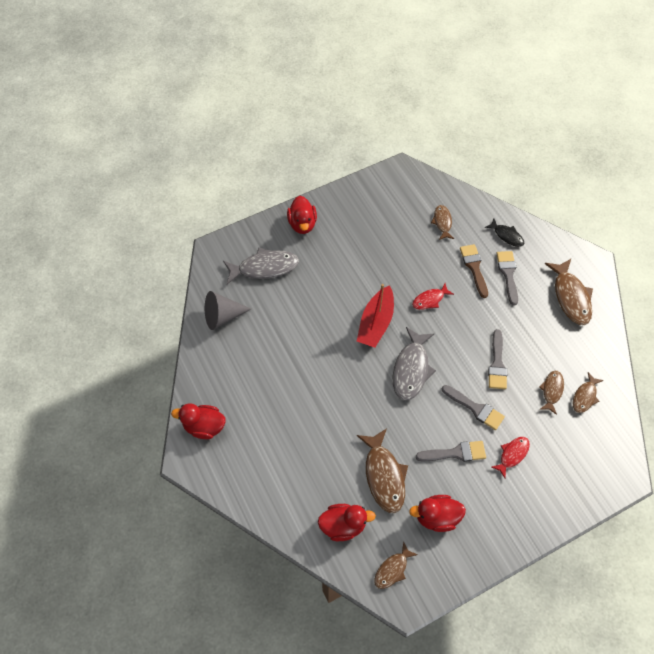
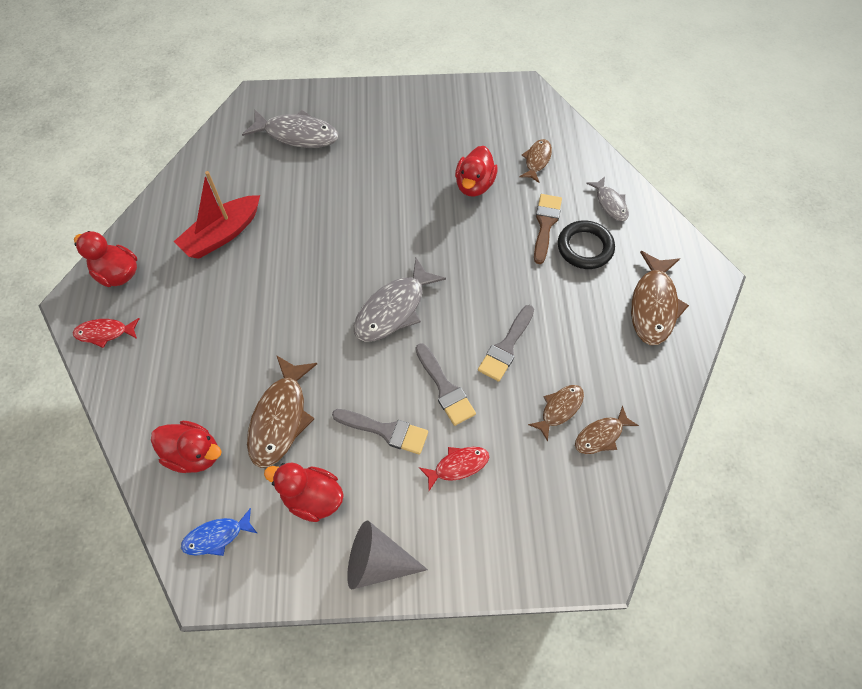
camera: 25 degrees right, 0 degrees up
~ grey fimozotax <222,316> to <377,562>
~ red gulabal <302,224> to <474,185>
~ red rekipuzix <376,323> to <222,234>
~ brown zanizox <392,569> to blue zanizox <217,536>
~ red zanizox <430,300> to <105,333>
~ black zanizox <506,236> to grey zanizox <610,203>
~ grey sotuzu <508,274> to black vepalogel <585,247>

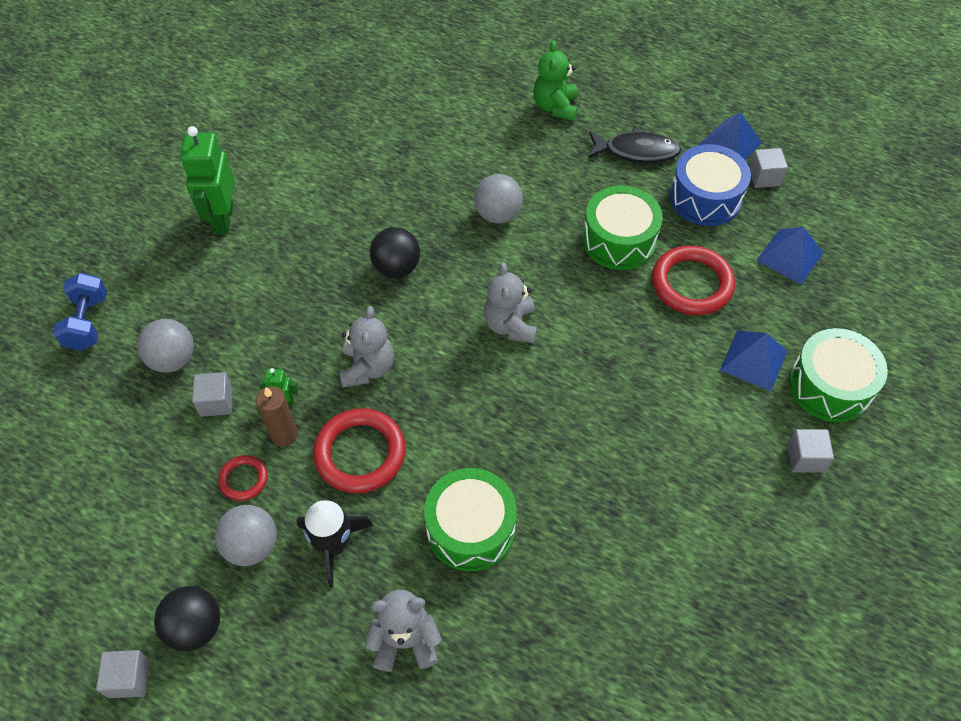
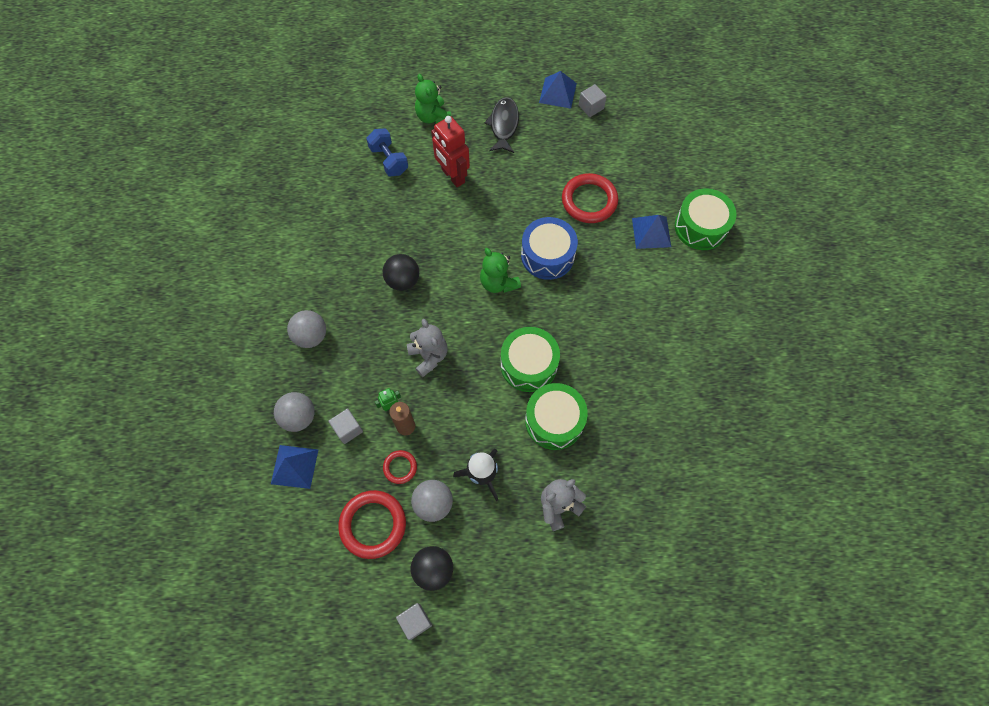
camera: 30 degrees left, 10 degrees up
~ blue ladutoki <87,322> to <389,160>
- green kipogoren <223,218>
~ red vepalogel <360,453> to <373,525>
~ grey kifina <498,214> to <311,336>
~ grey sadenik <510,325> to green sadenik <498,282>
~ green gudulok <619,240> to <529,365>
~ black zanizox <636,151> = <504,125> 60 degrees counterclockwise
~ blue gudulok <705,198> to <547,255>
~ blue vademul <789,256> to <294,466>
- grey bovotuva <805,458>
+ red kipogoren <453,176>

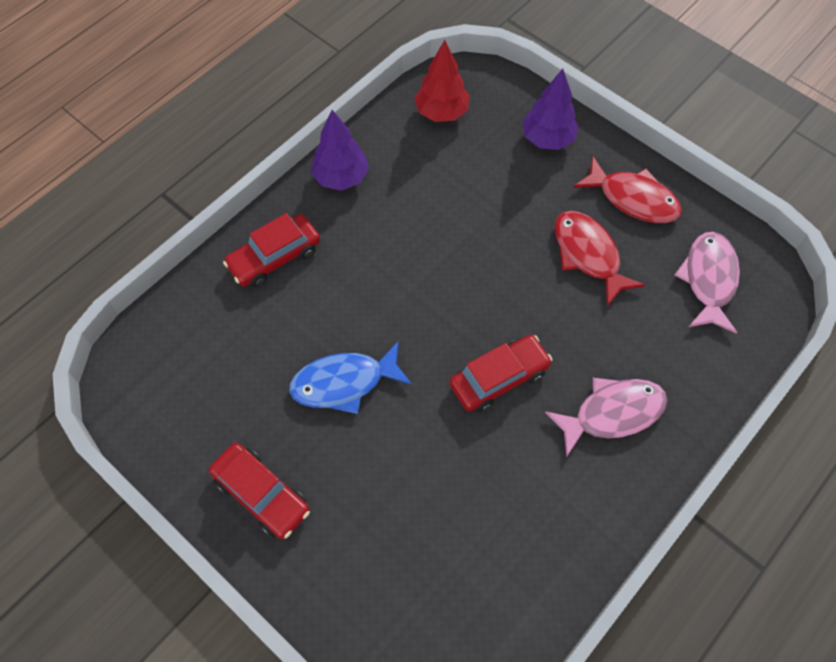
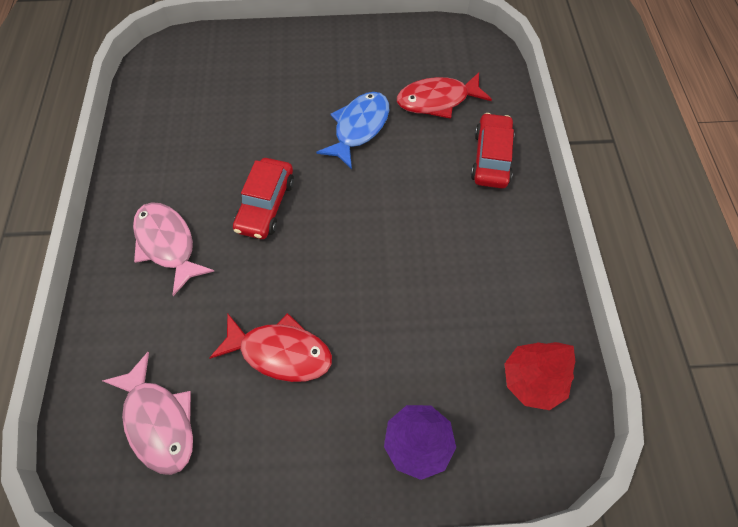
camera: 135 degrees right, 0 degrees up
- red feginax <261,494>
- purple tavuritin <341,177>
~ pink zanizox <612,413> = <168,244> 120 degrees clockwise
~ red zanizox <633,199> to <437,100>

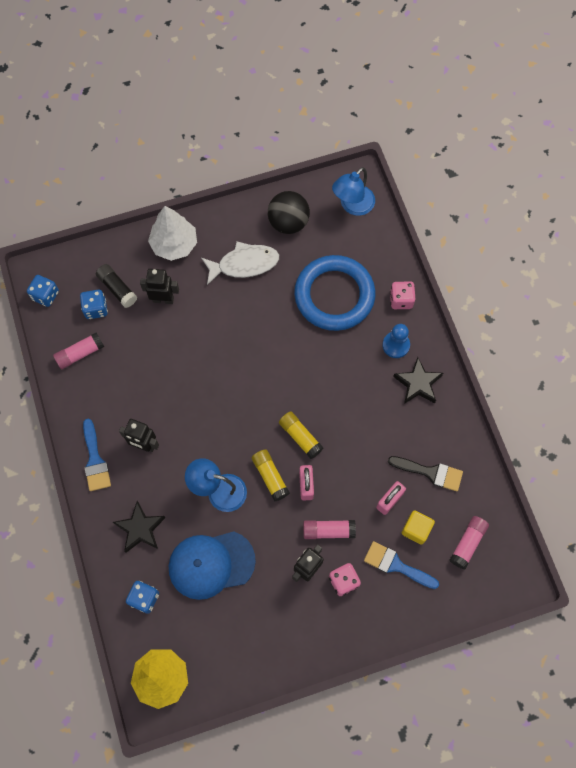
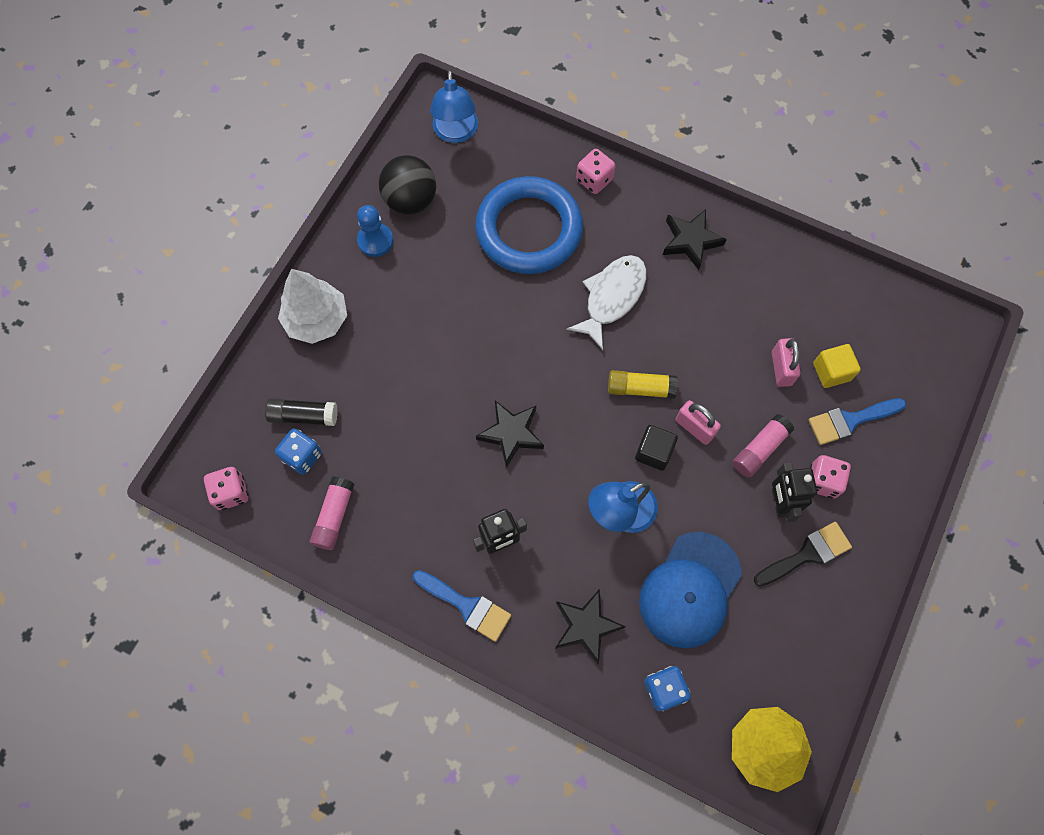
camera: 45 degrees left, 0 degrees up
~ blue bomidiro <45,295> to pink bomidiro <231,492>
- black kipogoren <163,299>
~ white zanizox <244,264> to <612,297>
~ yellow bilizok <270,477> to black bovotuva <653,452>
~ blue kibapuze <396,345> to <375,241>
~ black sotuzu <430,472> to <807,554>
- pink bilizok <467,543>
+ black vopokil <511,434>

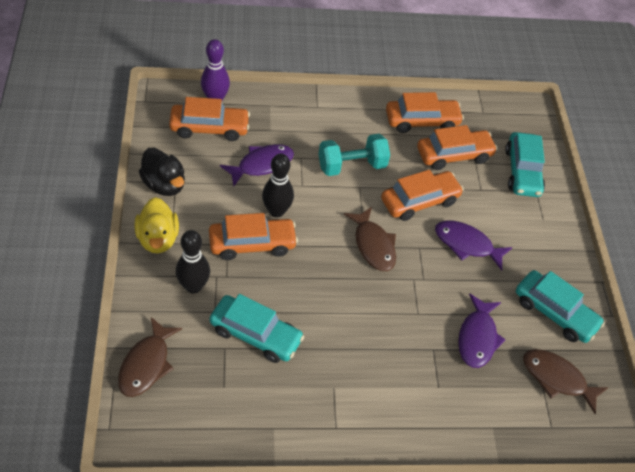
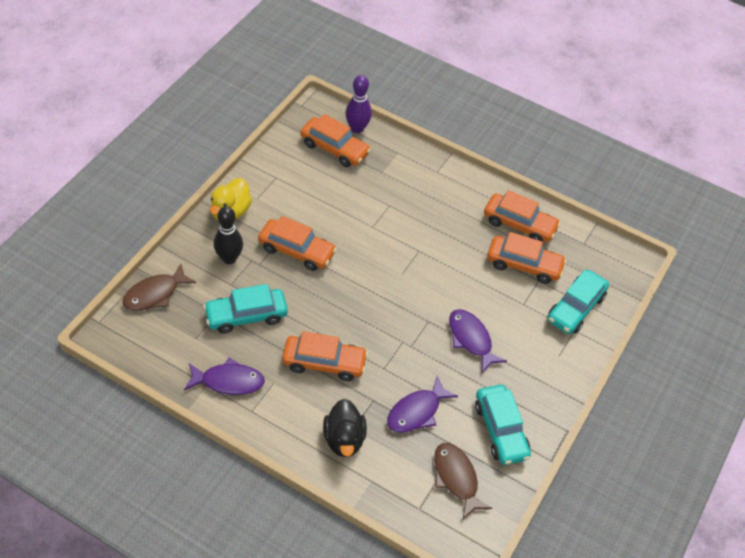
camera: 35 degrees right, 0 degrees up
~ black gulabal <164,185> to <344,439>
~ turquoise feginax <255,335> = <246,316> 105 degrees clockwise
~ purple zanizox <262,165> to <228,381>
- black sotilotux <276,211>
- turquoise ladutoki <351,166>
- brown zanizox <373,245>
~ orange feginax <419,201> to <324,363>

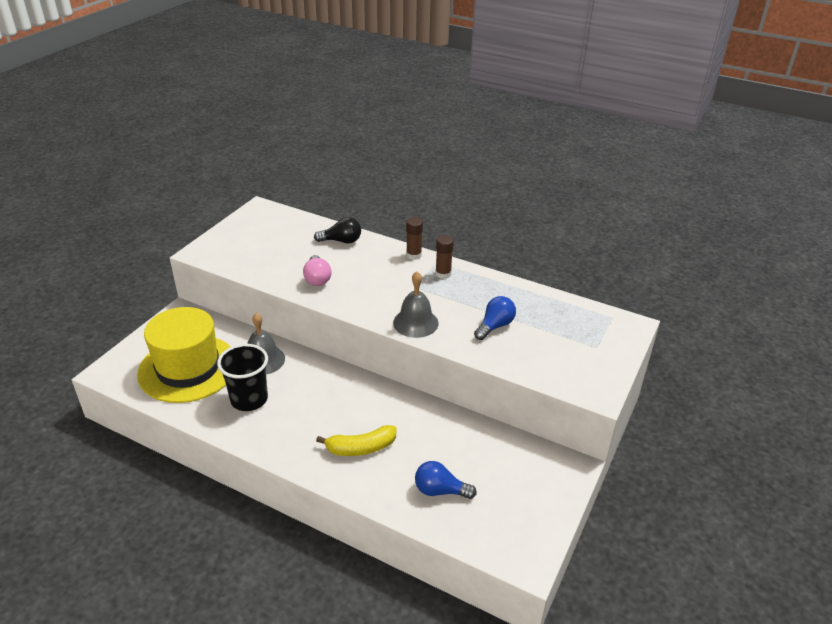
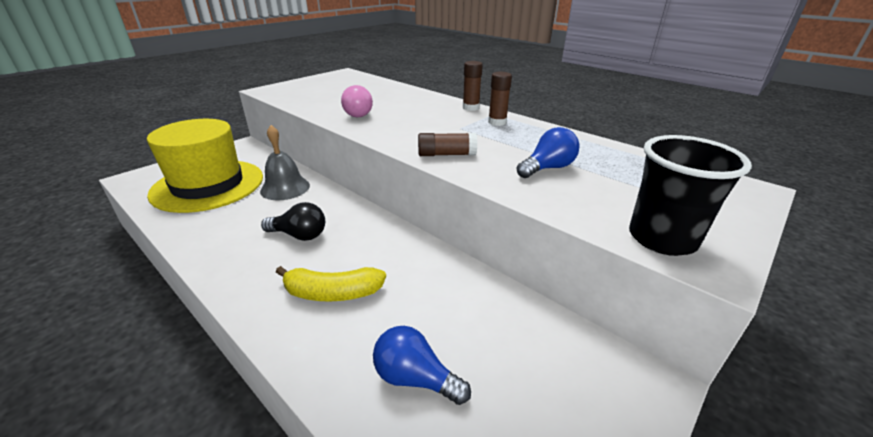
camera: 15 degrees right, 5 degrees down
~ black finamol <249,399> to <662,239>
~ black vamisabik <341,241> to <299,235>
~ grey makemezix <415,322> to brown bilizok <446,154>

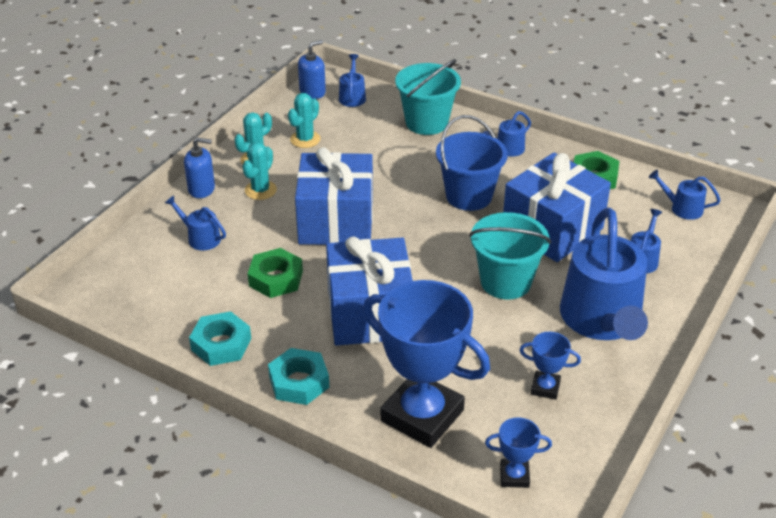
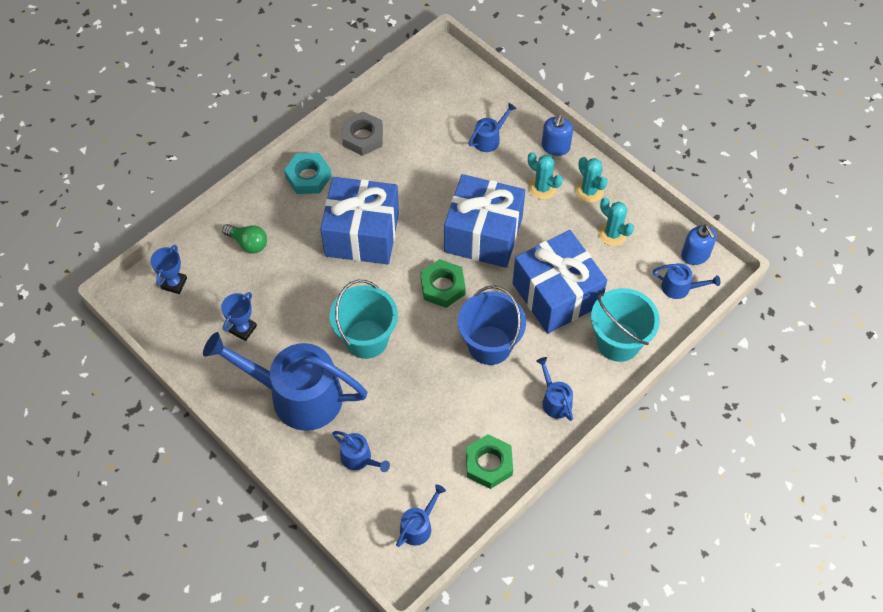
camera: 105 degrees right, 20 degrees up
~ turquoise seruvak <221,344> to grey seruvak <363,137>
~ green seruvak <276,278> to <442,286>
~ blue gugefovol <422,415> to green vamisabik <248,243>
~ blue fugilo <552,229> to <556,294>

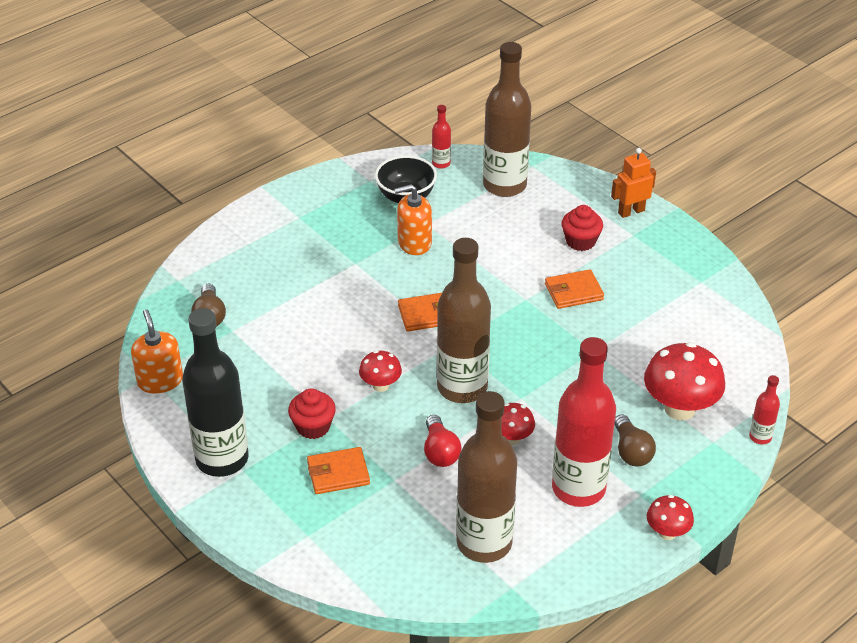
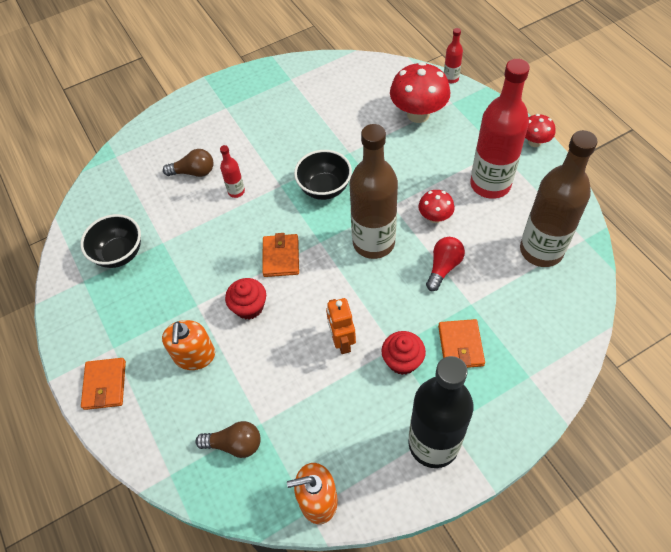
camera: 75 degrees left, 15 degrees up
- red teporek <380,385>
~ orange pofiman <414,243> to <194,355>
~ red vamisabik <440,451> = <443,267> 60 degrees counterclockwise
~ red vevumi <441,163> to <236,191>
- brown vevumi <504,185>
~ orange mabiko <573,292> to <105,385>
~ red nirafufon <580,241> to <249,307>
~ orange kipogoren <631,211> to <342,341>
~ brown vamisabik <631,451> to <194,172>
+ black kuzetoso <324,188>

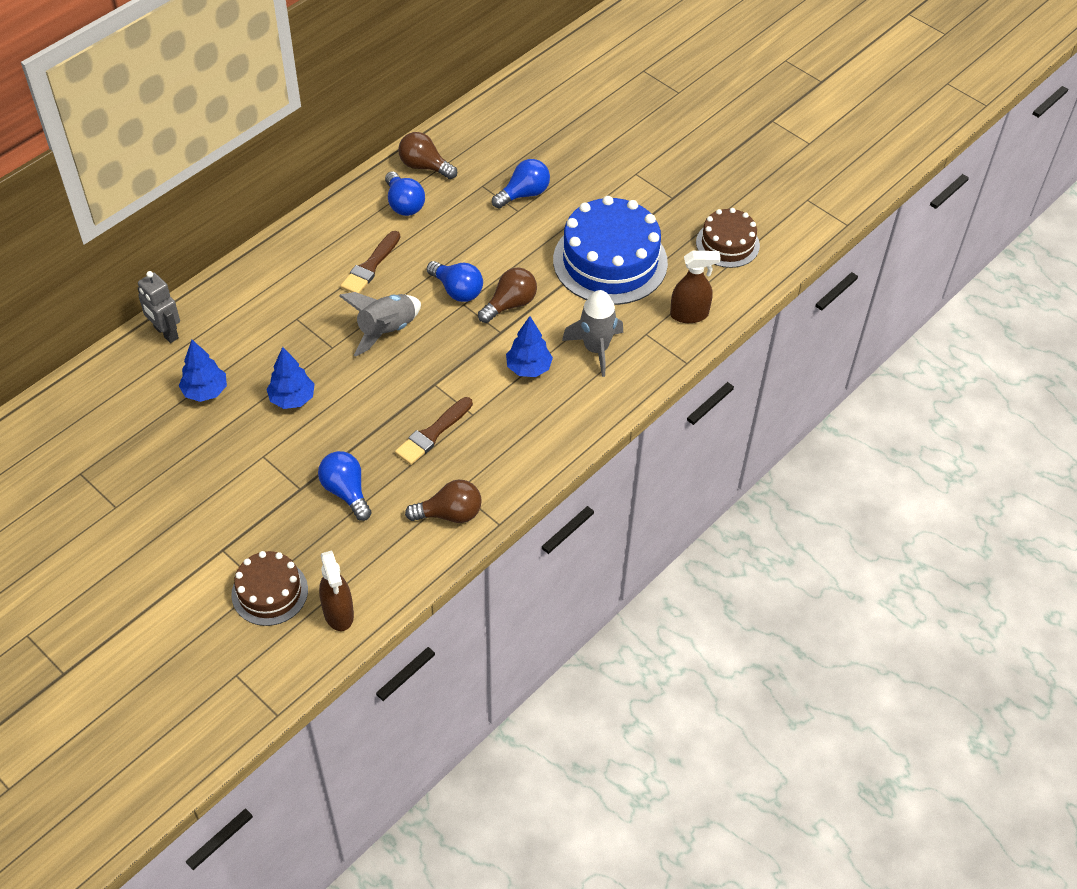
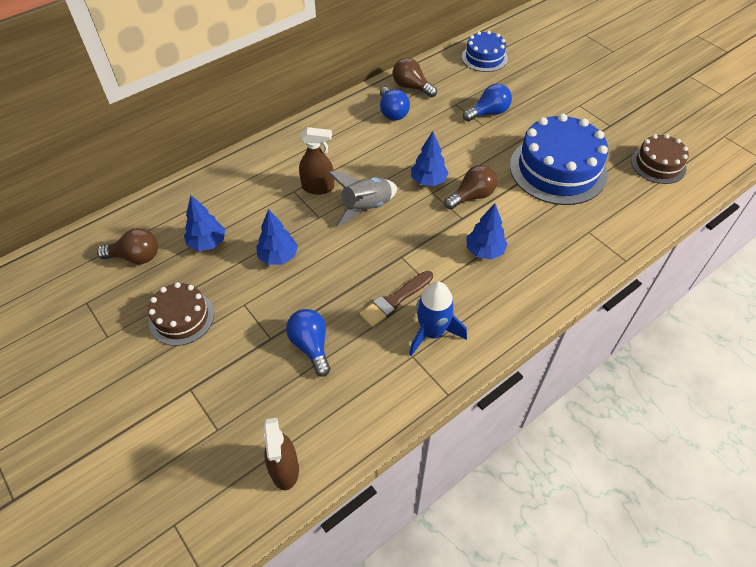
camera: 10 degrees right, 0 degrees up
- grey kipogoren <166,333>
~ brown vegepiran <270,592> to <181,318>
- brown sotuzu <370,266>
~ brown vamisabik <450,514> to <136,257>
~ blue vamisabik <457,290> to blue tavuritin <428,181>
- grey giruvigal <596,349>
~ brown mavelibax <689,314> to <318,187>
+ blue giruvigal <432,332>
+ blue vegepiran <484,58>

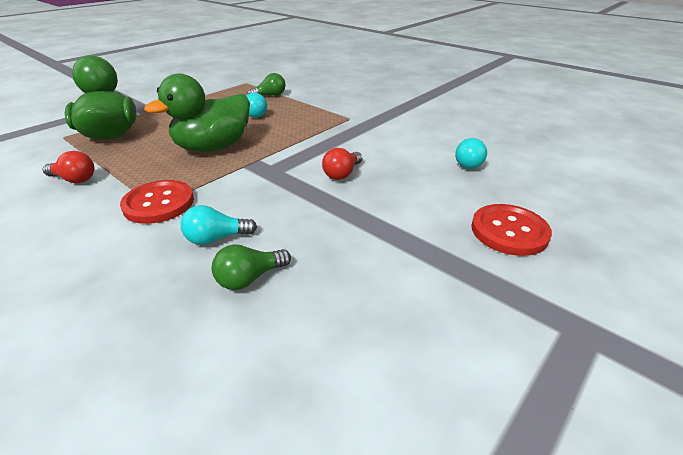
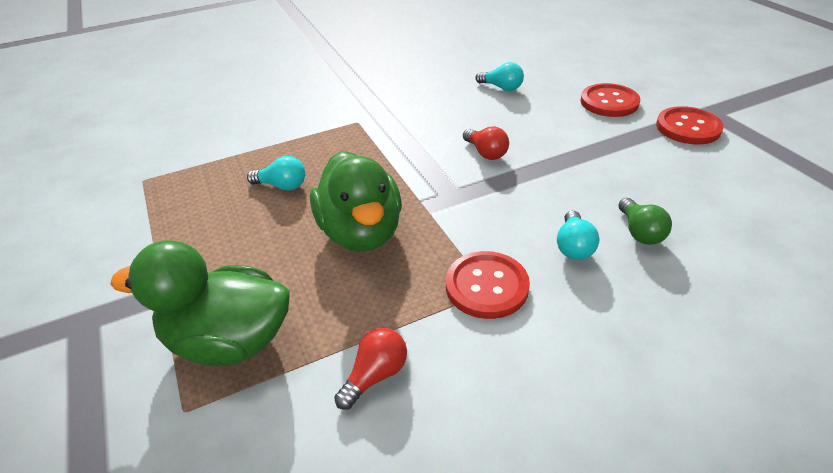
camera: 65 degrees left, 5 degrees up
- green vamisabik <270,95>
+ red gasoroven <688,127>

